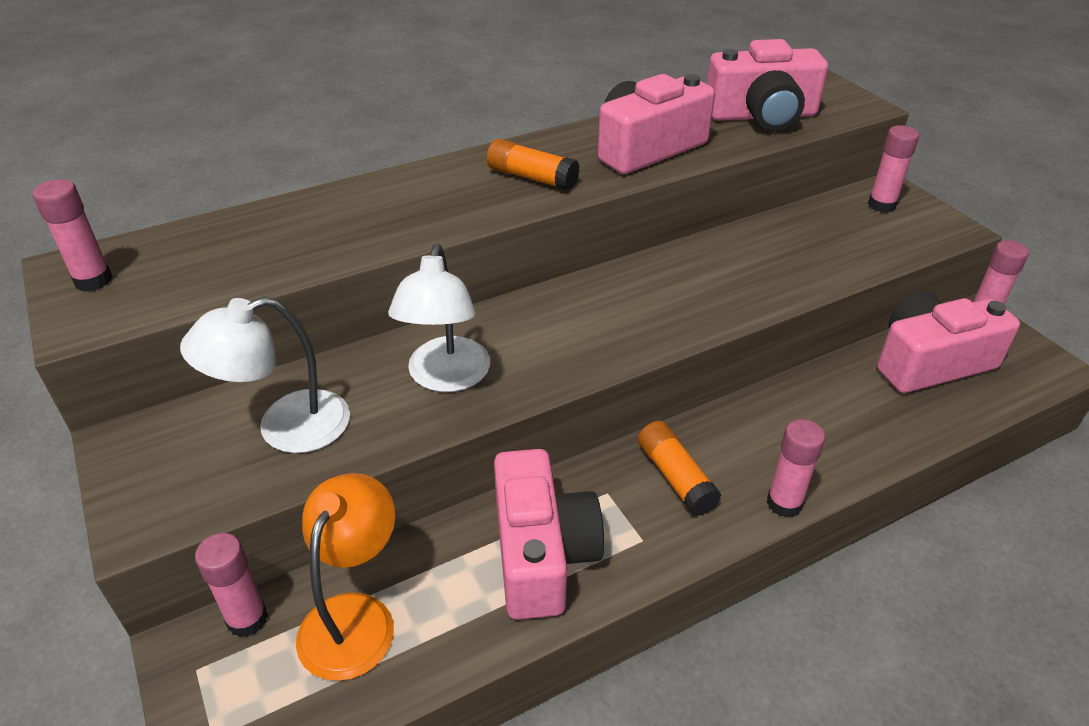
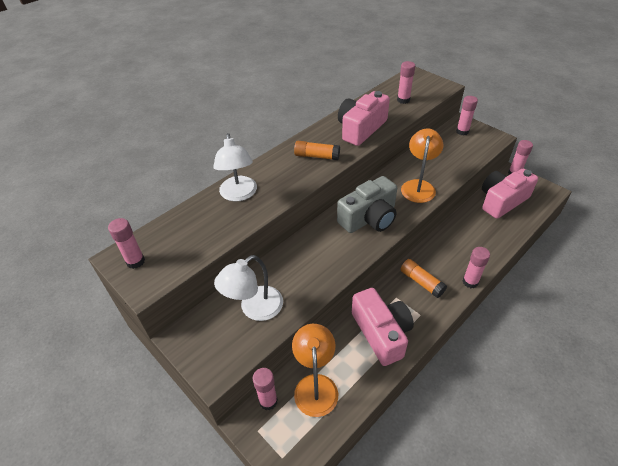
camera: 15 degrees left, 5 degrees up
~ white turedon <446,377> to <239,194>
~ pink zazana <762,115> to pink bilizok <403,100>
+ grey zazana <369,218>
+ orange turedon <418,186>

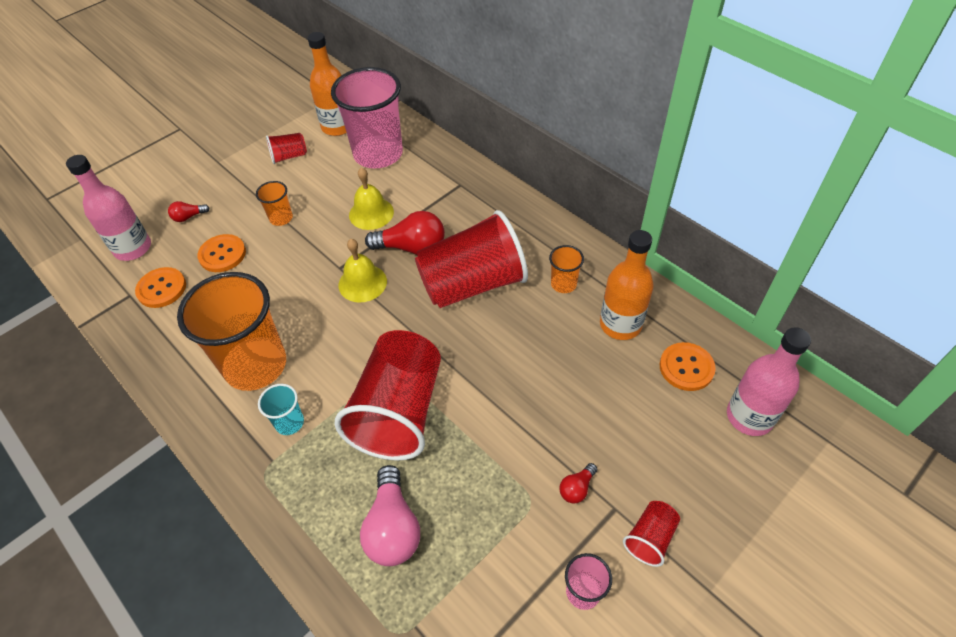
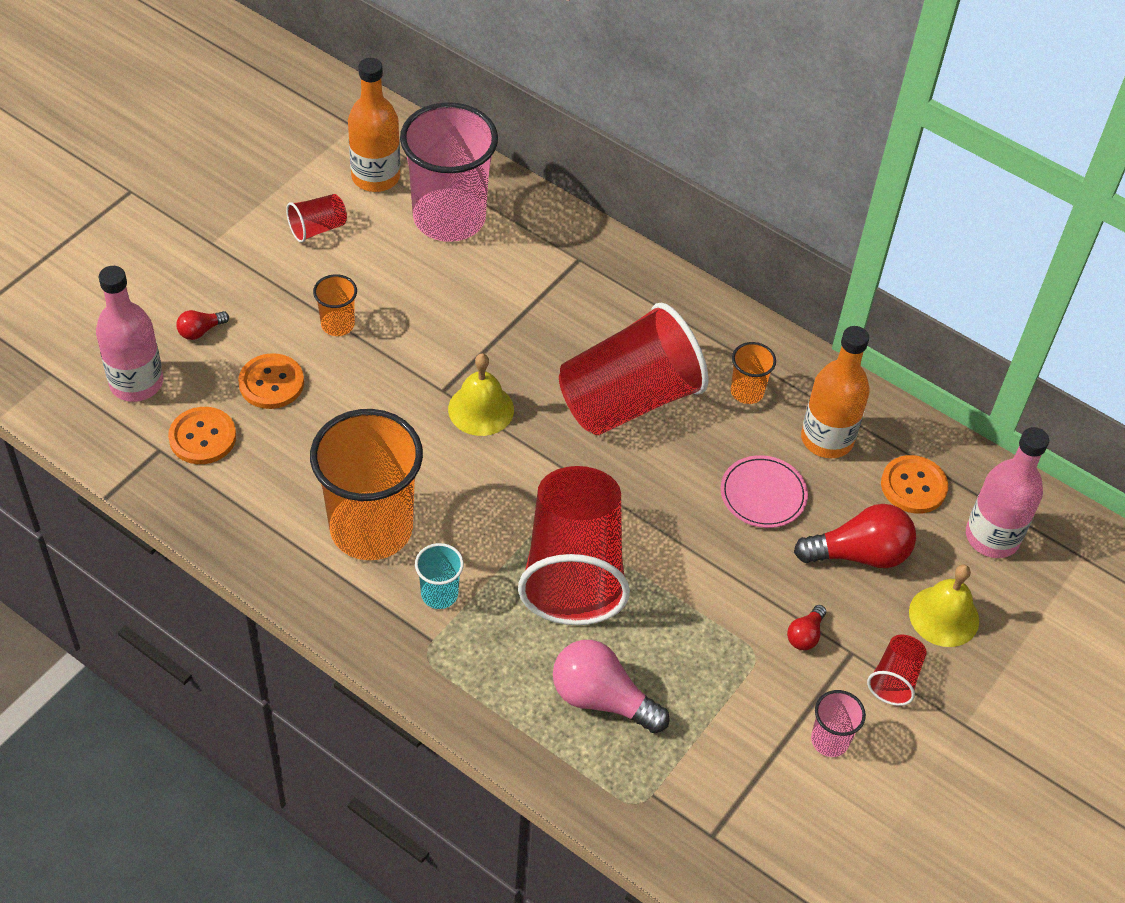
camera: 15 degrees left, 0 degrees up
~ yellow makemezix <371,213> to <944,616>
~ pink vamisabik <393,528> = <601,699> 135 degrees clockwise
~ red vamisabik <412,247> to <859,554>
+ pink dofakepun <763,494>

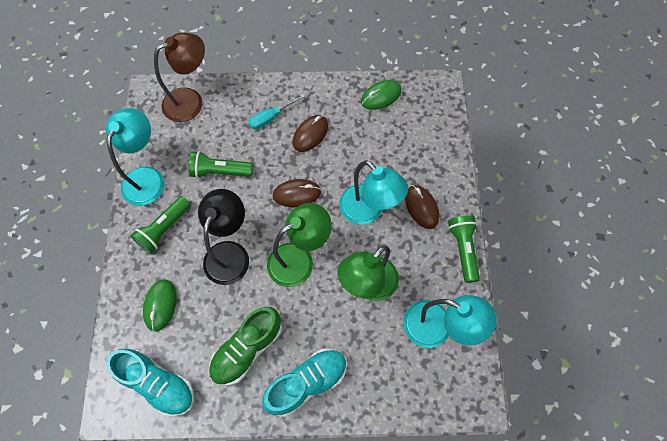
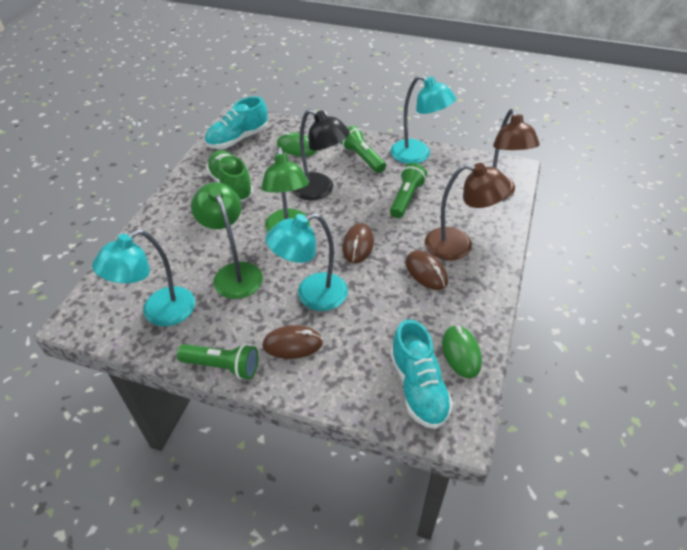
camera: 110 degrees right, 20 degrees down
~ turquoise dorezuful <271,117> to brown turedon <458,246>
~ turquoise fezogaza <307,383> to <418,387>

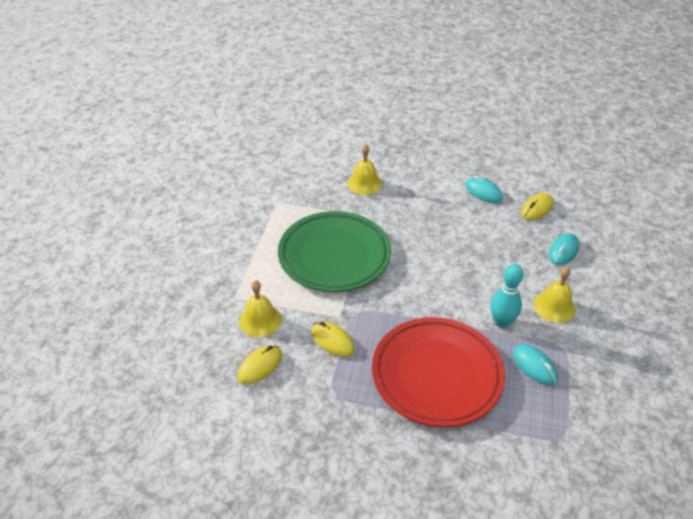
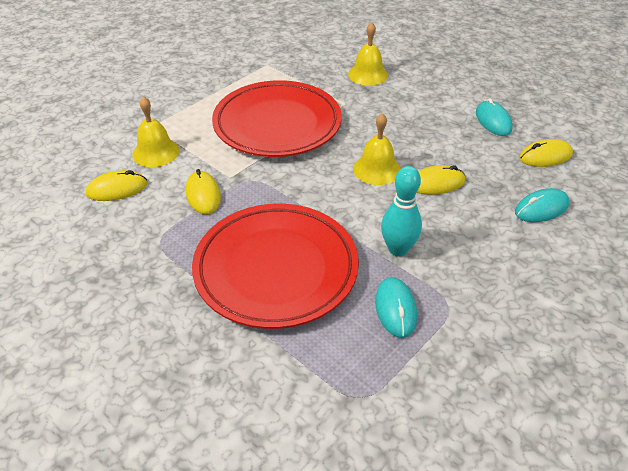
camera: 30 degrees right, 0 degrees up
~ green dofakepun <334,255> to red dofakepun <277,124>
~ yellow makemezix <554,306> to <377,169>
+ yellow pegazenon <436,183>

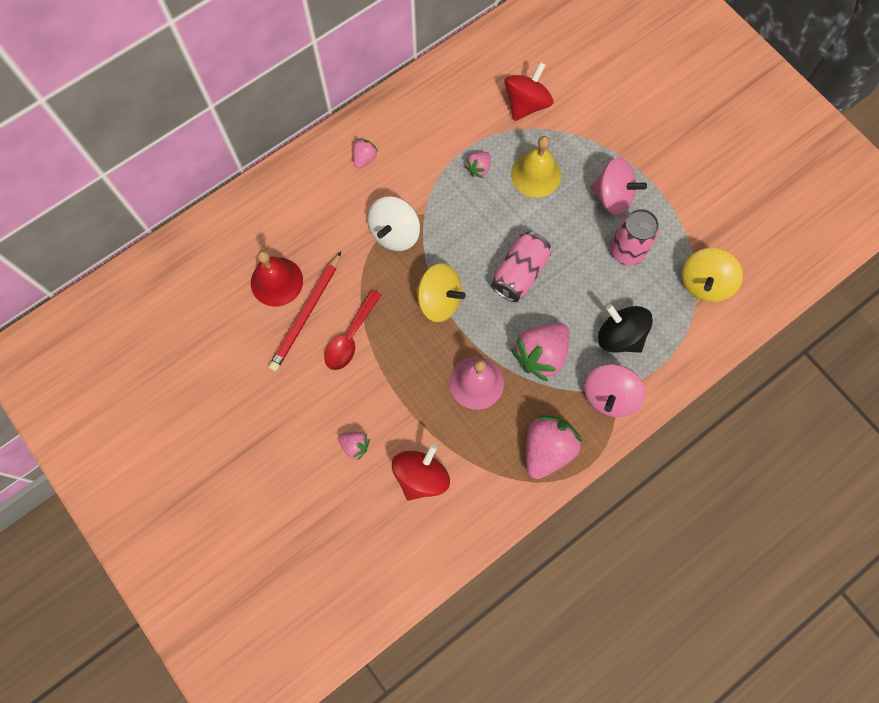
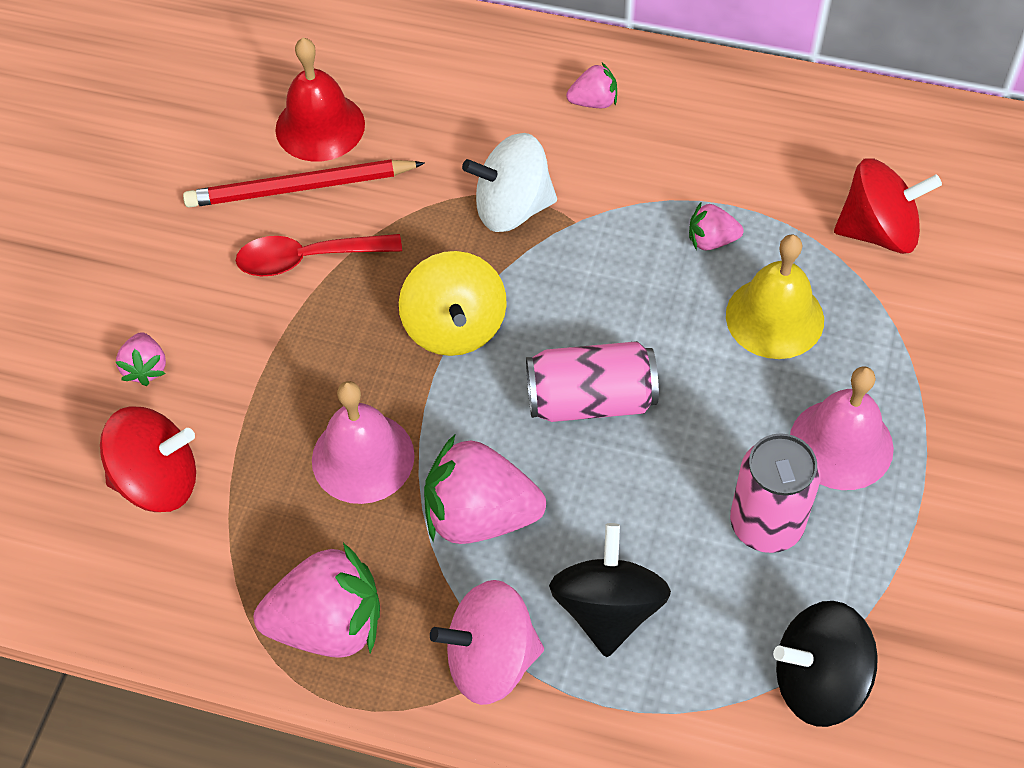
camera: 55 degrees right, 15 degrees down
~ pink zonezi <612,197> to pink makemezix <841,444>
~ yellow zonezi <704,283> to black zonezi <818,681>

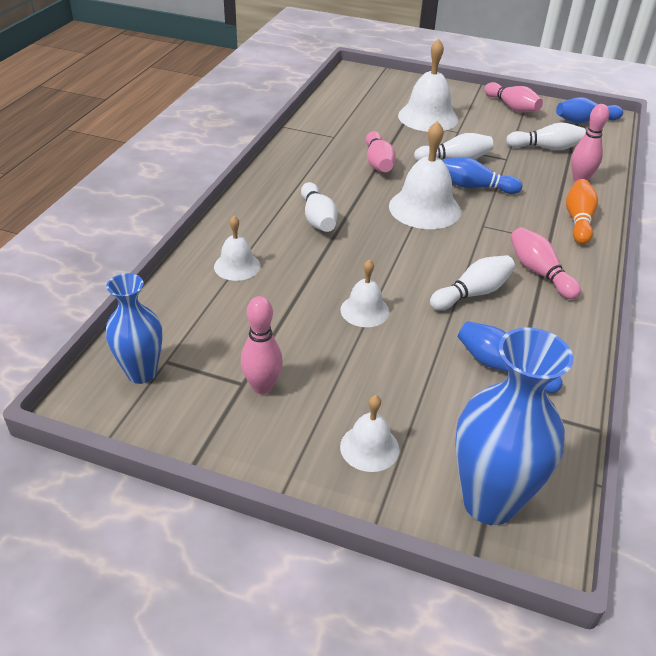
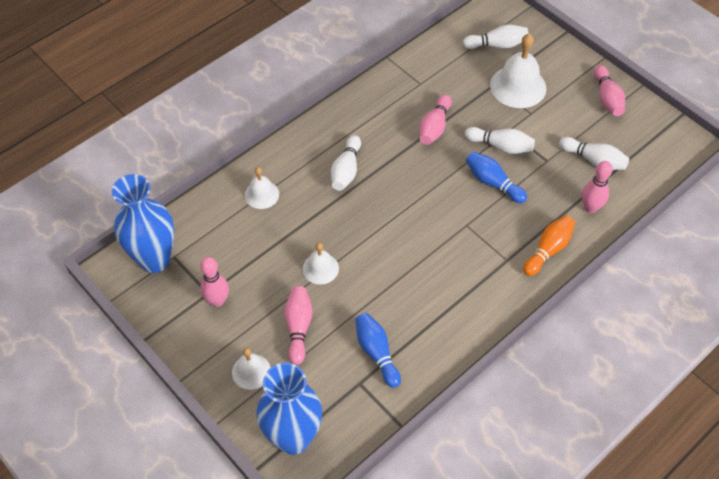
camera: 30 degrees right, 15 degrees up
~ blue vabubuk <142,373> = <155,259> x1.59
- white makemezix <424,208>
~ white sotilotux <472,293> to <497,45>
~ pink sotilotux <539,272> to <298,327>
- blue sotilotux <584,121>

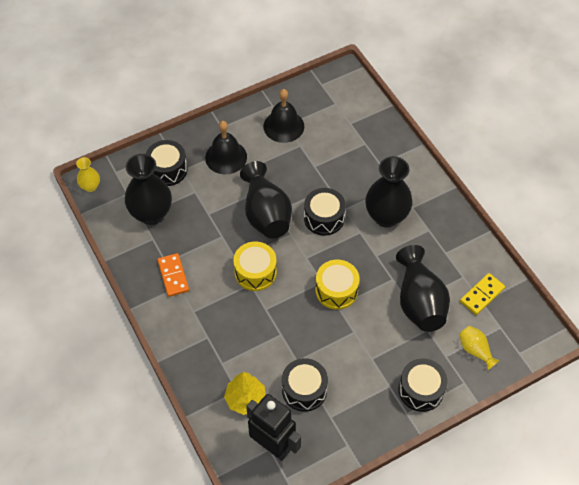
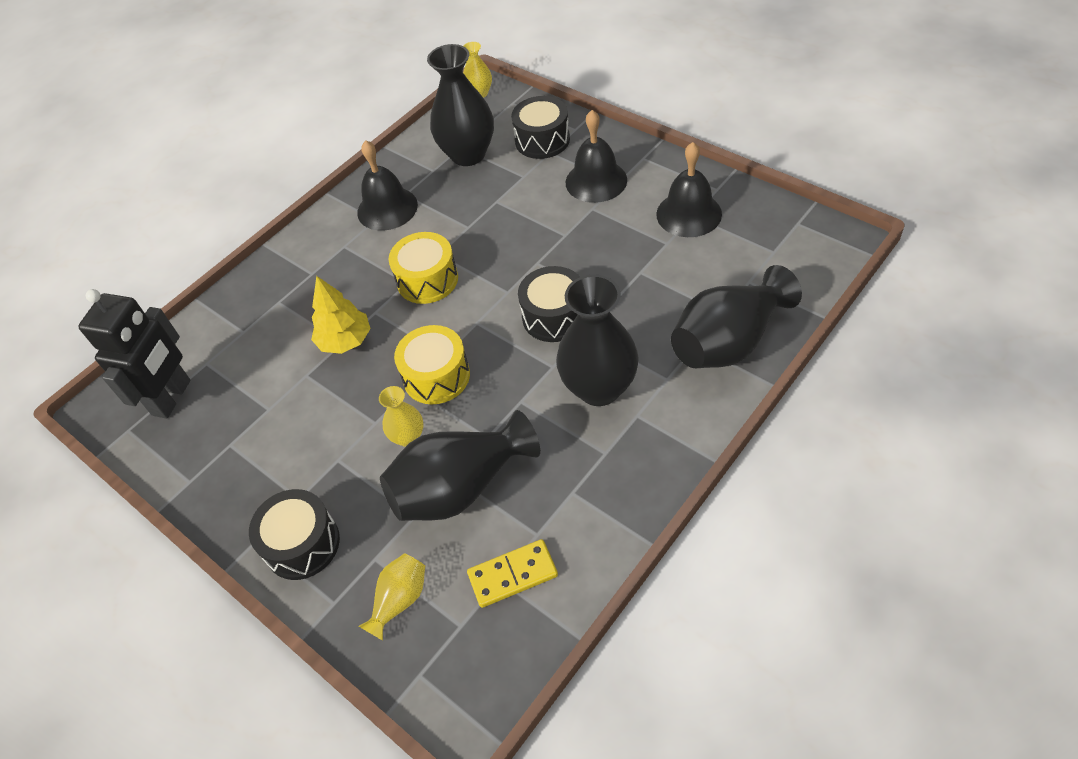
camera: 75 degrees right, 5 degrees down
~ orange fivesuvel <173,276> to black makemezix <387,208>
~ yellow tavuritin <245,399> to <345,341>
~ black vabubuk <266,214> to <728,342>
- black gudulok <304,390>
~ yellow fivesuvel <482,295> = <513,575> 45 degrees counterclockwise
+ yellow vabubuk <408,437>

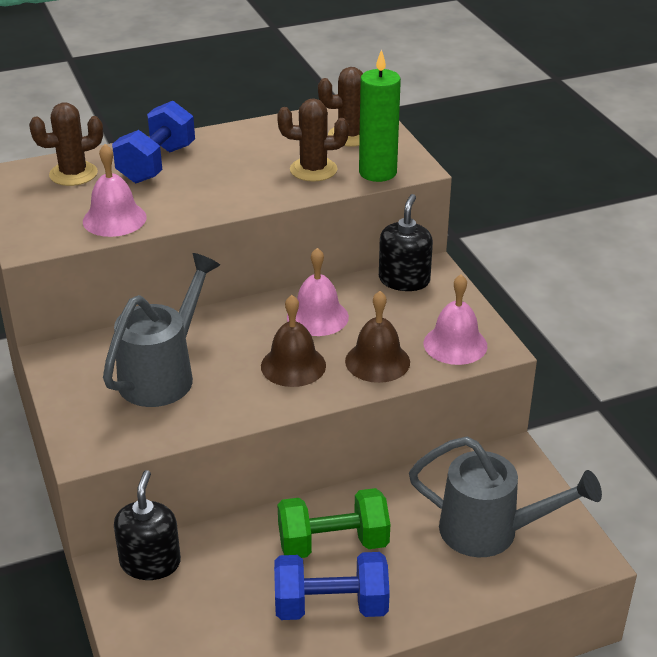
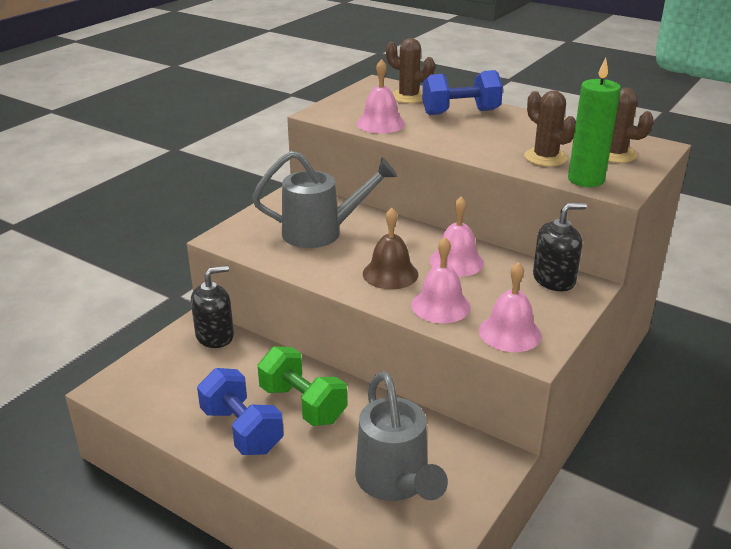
camera: 55 degrees right, 5 degrees down
~ brown makemezix <377,361> to pink makemezix <440,305>

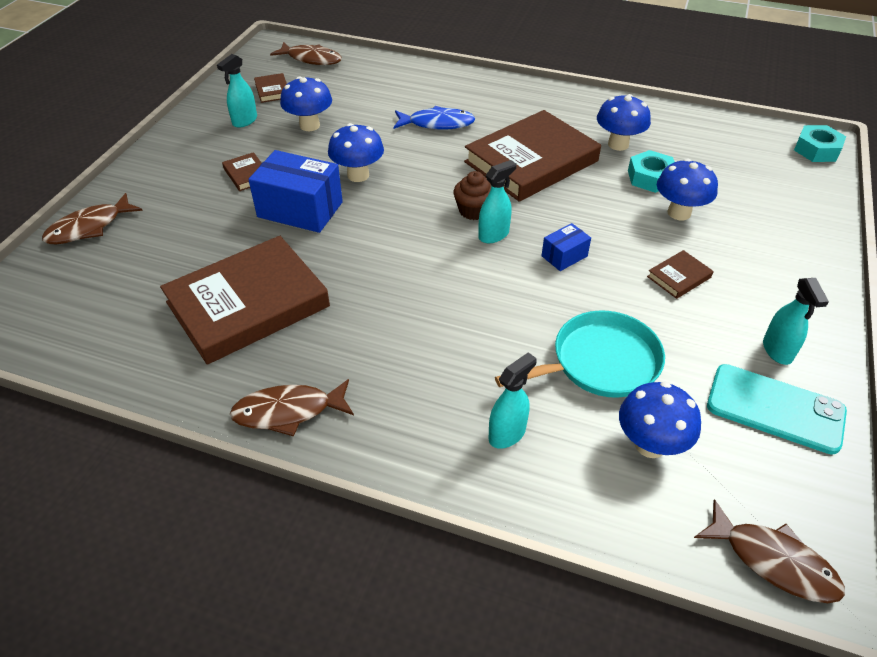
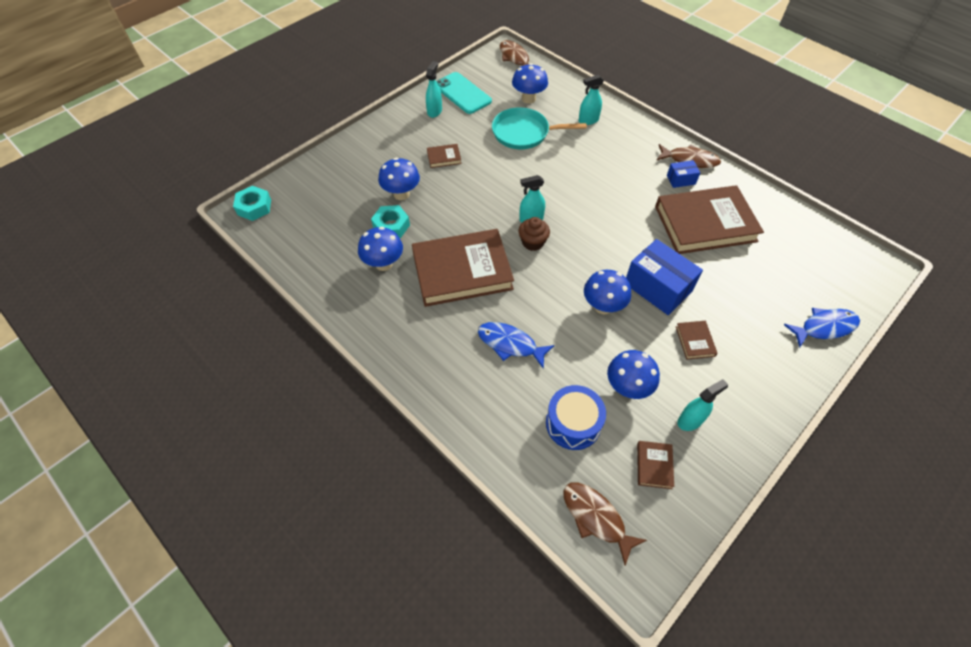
camera: 155 degrees left, 10 degrees up
~ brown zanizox <89,227> to blue zanizox <824,327>
~ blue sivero <564,256> to <681,180>
+ blue gudulok <573,423>

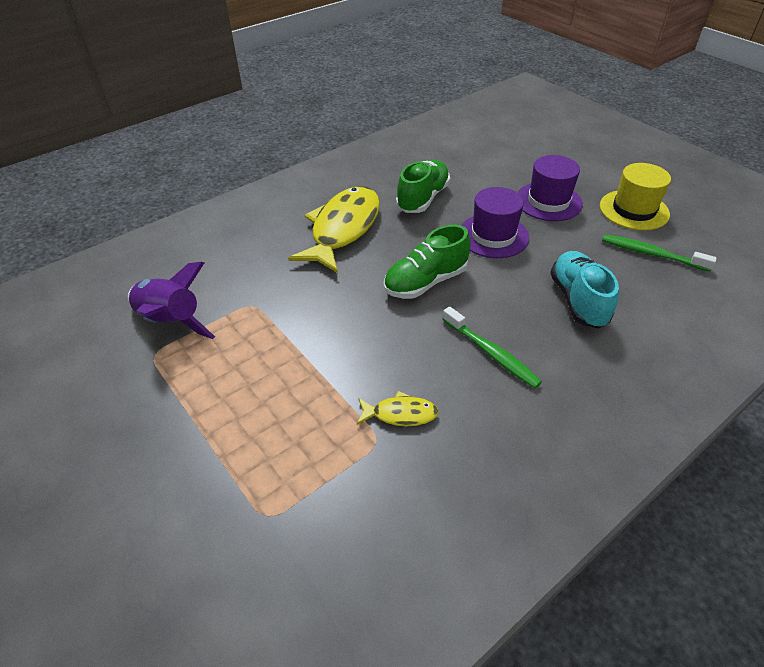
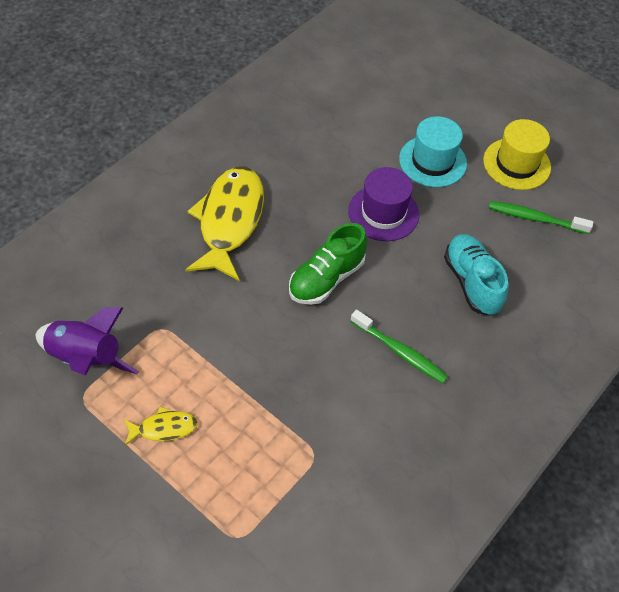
camera: 15 degrees left, 10 degrees up
~ yellow zanizox <400,414> to <164,428>
- green fezogaza <423,198>
~ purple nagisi <548,201> to turquoise nagisi <432,161>

